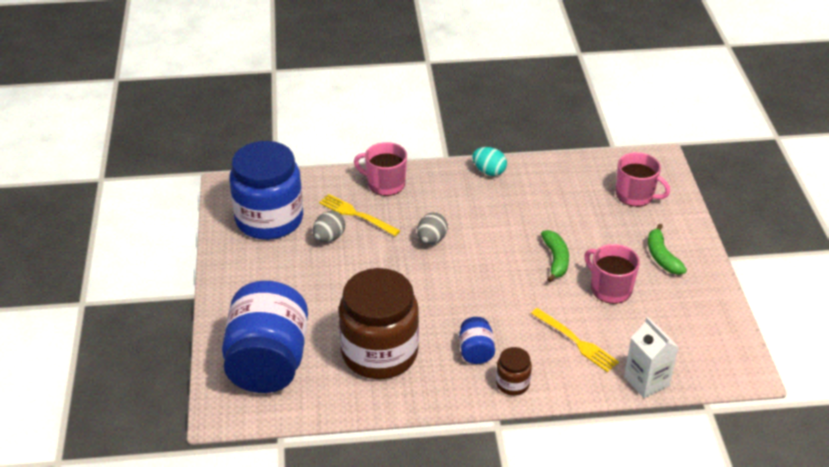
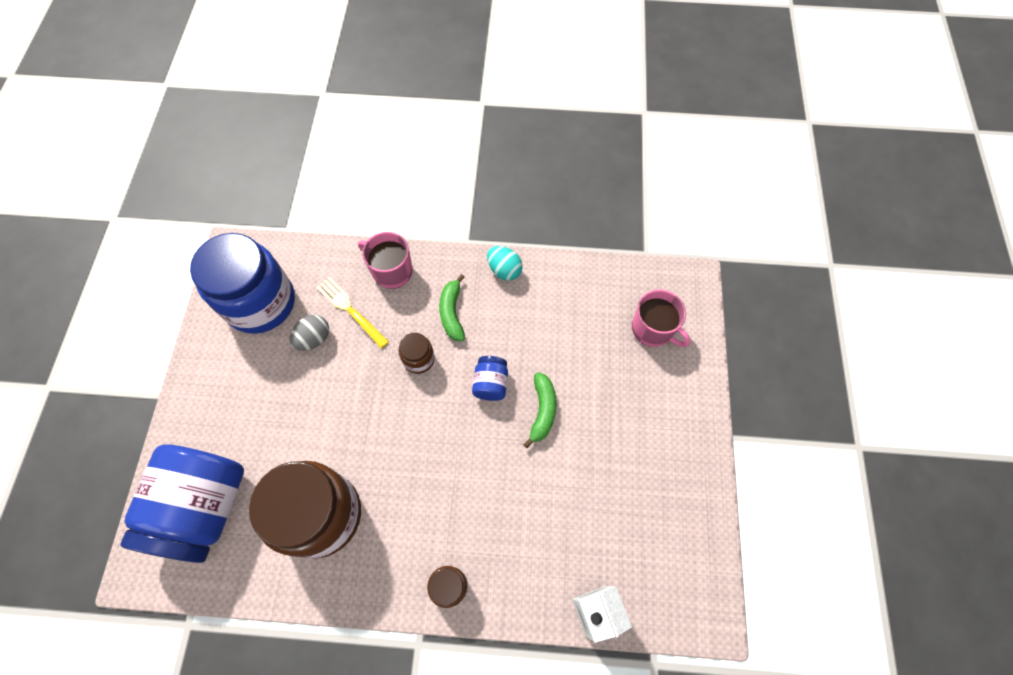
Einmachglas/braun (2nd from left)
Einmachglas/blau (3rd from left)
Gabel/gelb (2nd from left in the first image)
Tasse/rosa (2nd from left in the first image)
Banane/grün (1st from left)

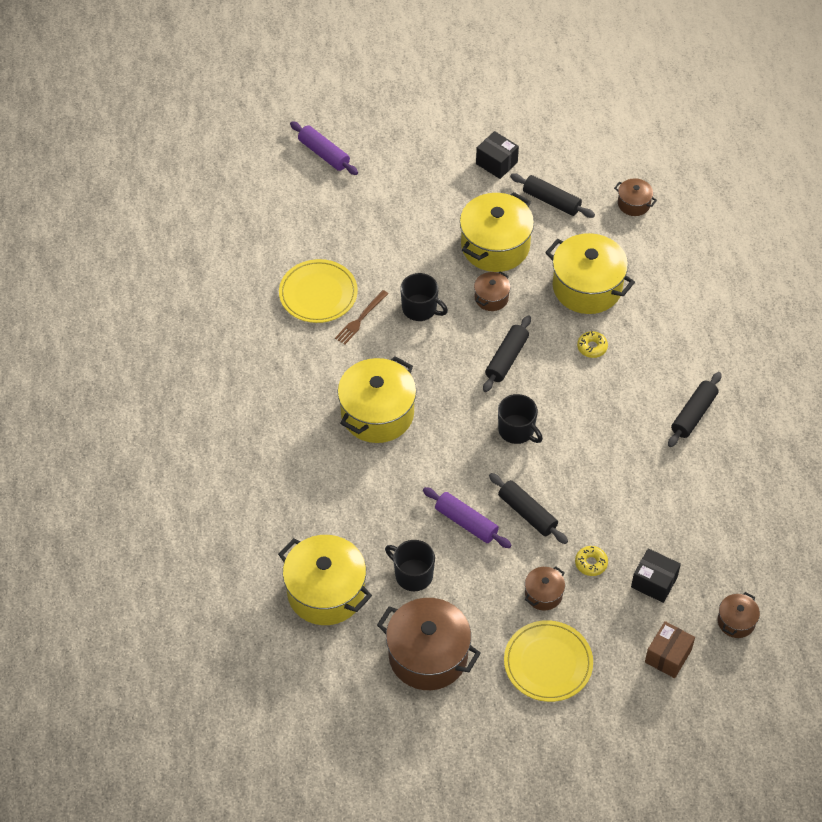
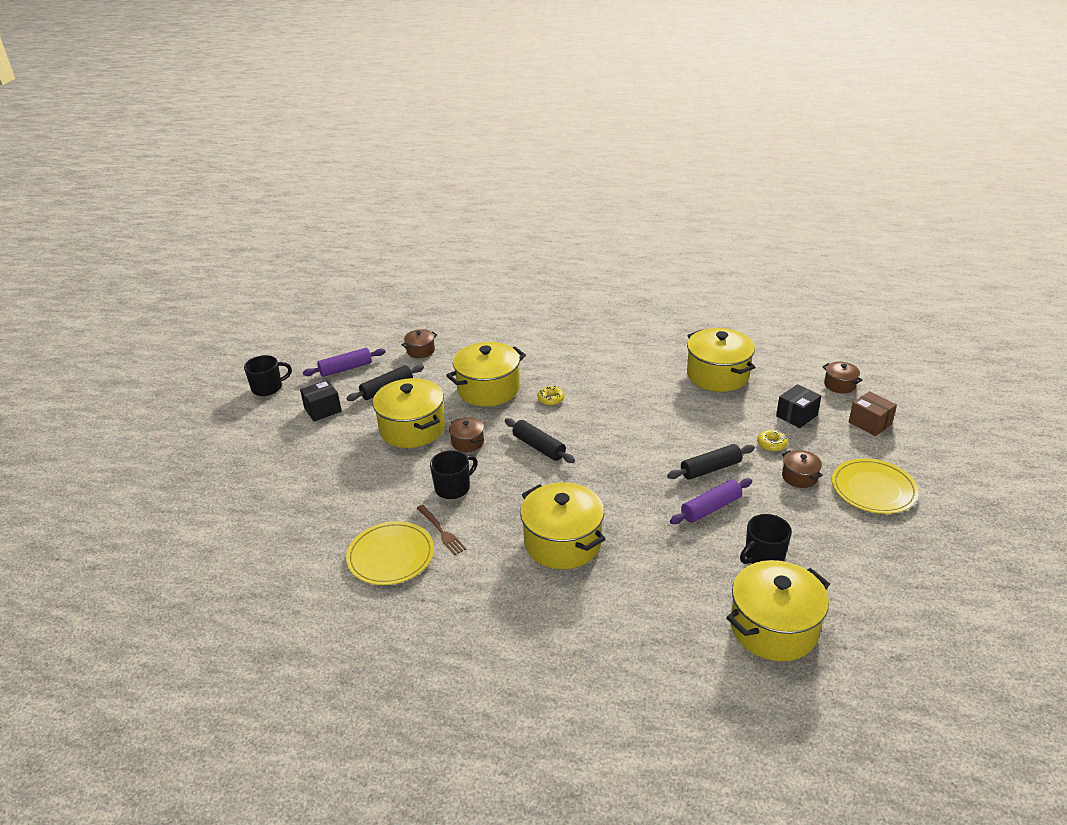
Nudelholz/lila (1st from left)
Kochtopf/braun (1st from left in the first image)
Tasse/schwarz (1st from left)
Nudelholz/schwarz (4th from left in the first image)
Kochtopf/gelb (4th from left)

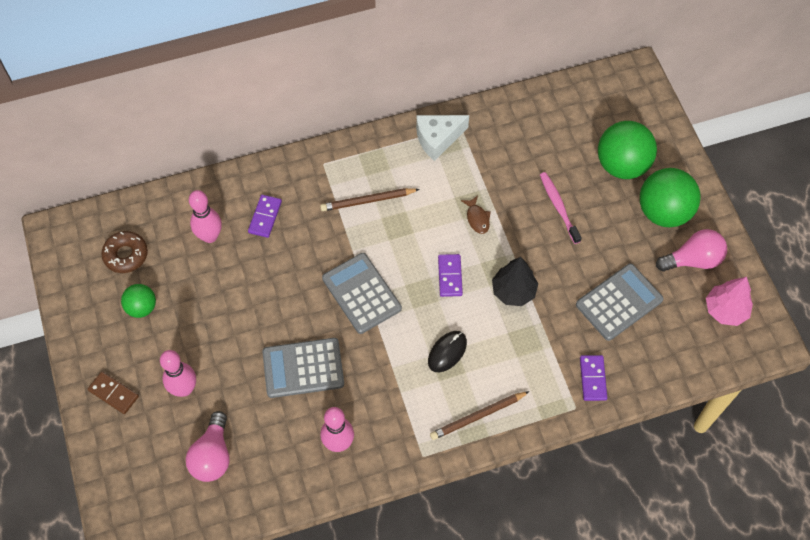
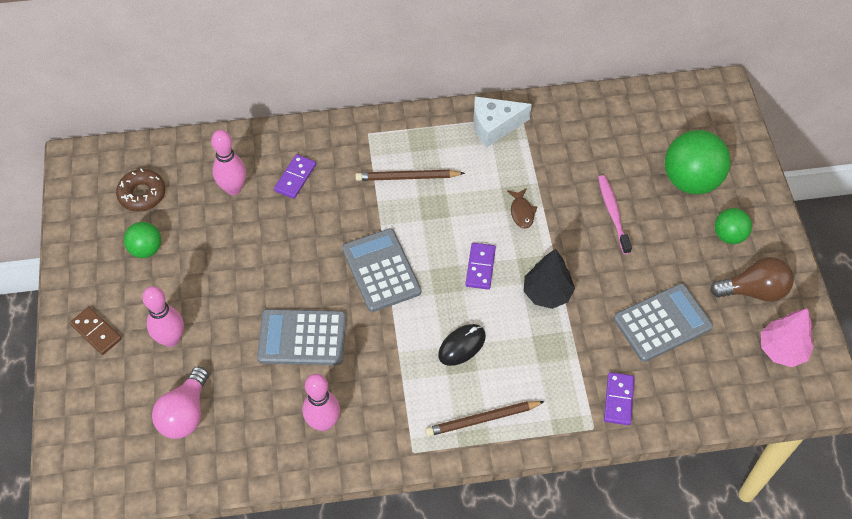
Ball/grün (3rd from left)
Glühbirne/braun

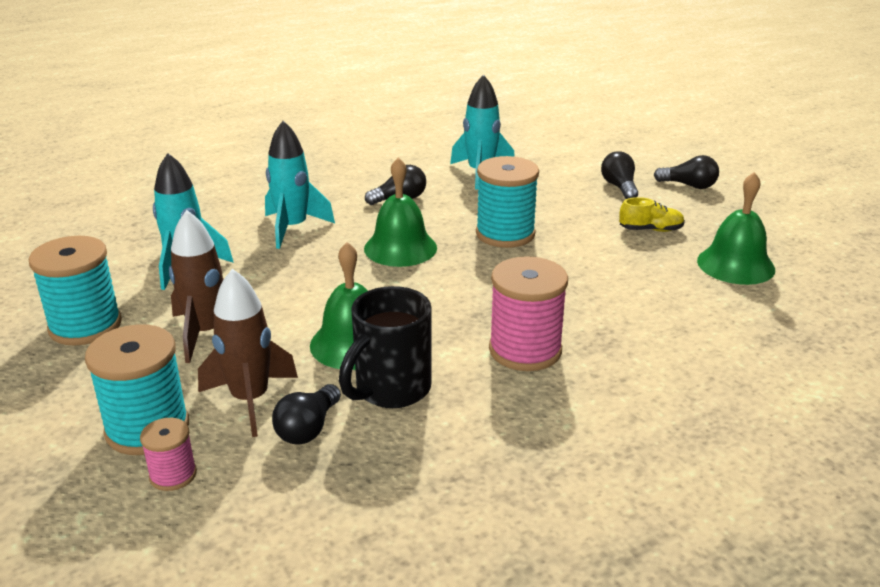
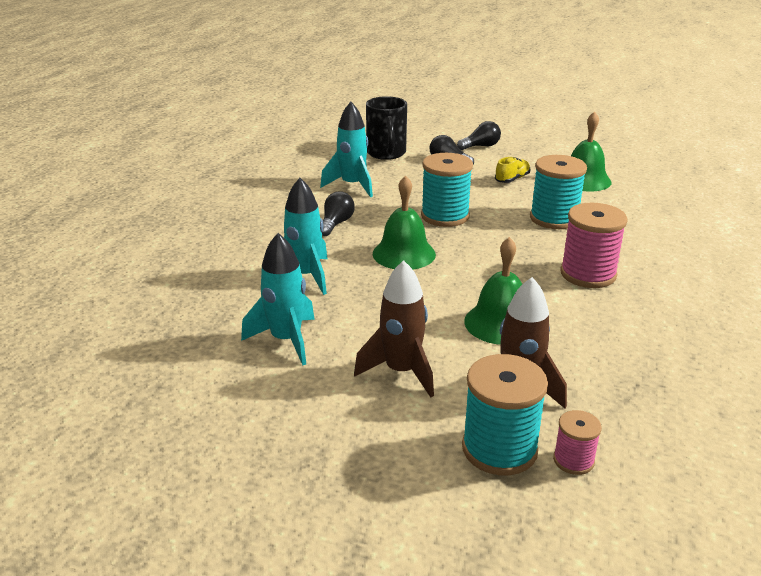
Garnrolle/türkis (3rd from left)
Glühbirne/schwarz (1st from left in the first image)
Tasse/schwarz

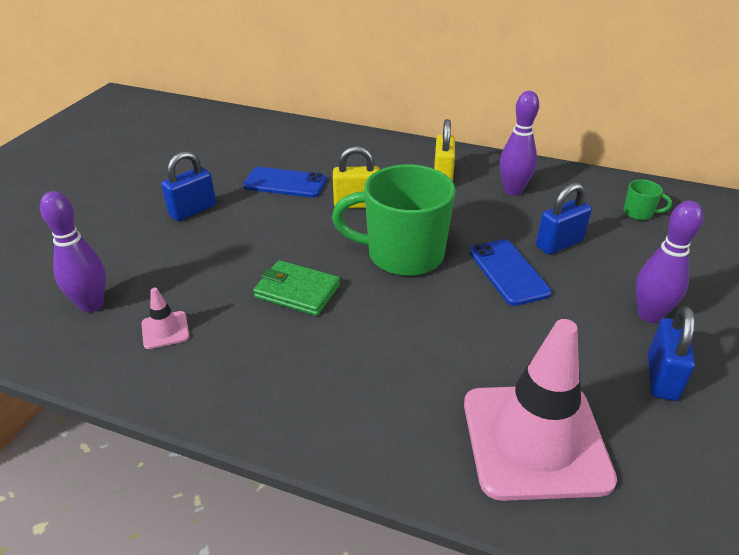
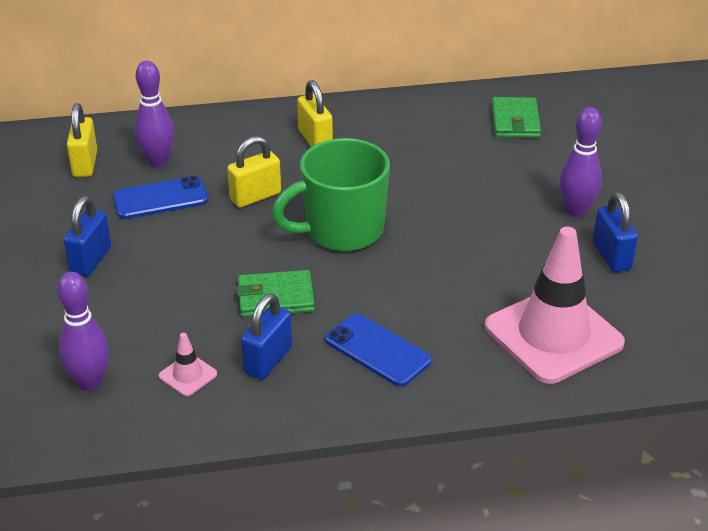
Handy/blau (2nd from left)
Bowlingkegel/lila (2nd from left)
Vorhängeschloss/blau (2nd from left)
Geldbörse/grün (2nd from left)
Vorhängeschloss/gelb (1st from left)

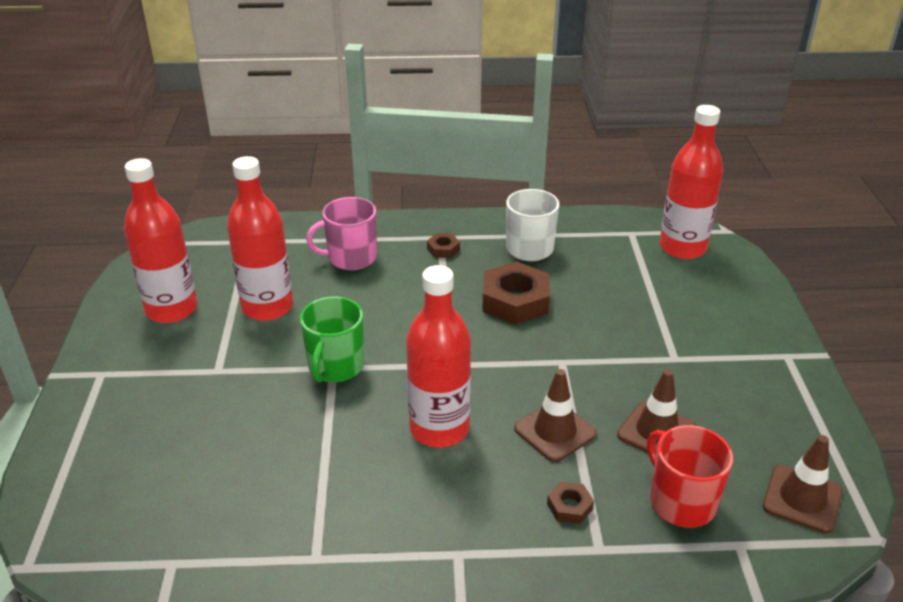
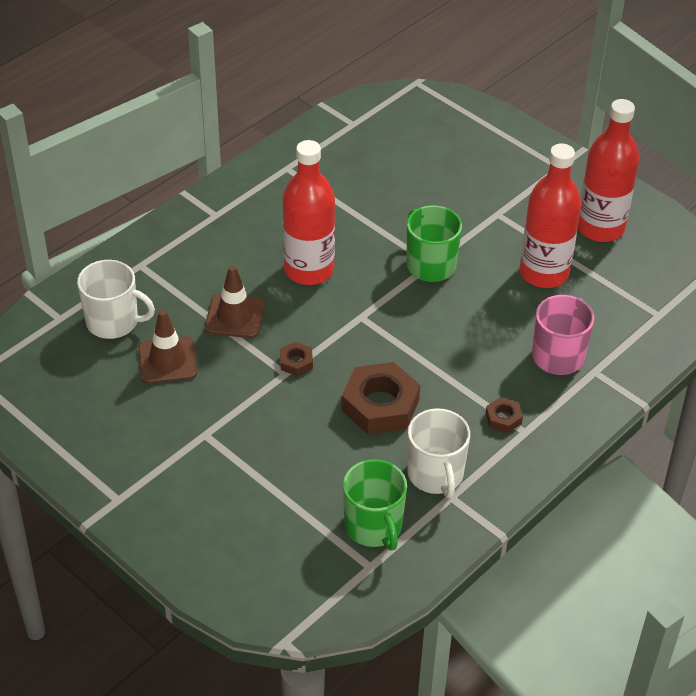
Sechskantmutter/braun (1st from left)
Tasse/weiß (1st from left)
Flasche/rot (4th from left in the first image)
Leitkegel/braun (3rd from left in the first image)
Tasse/grün (1st from left)

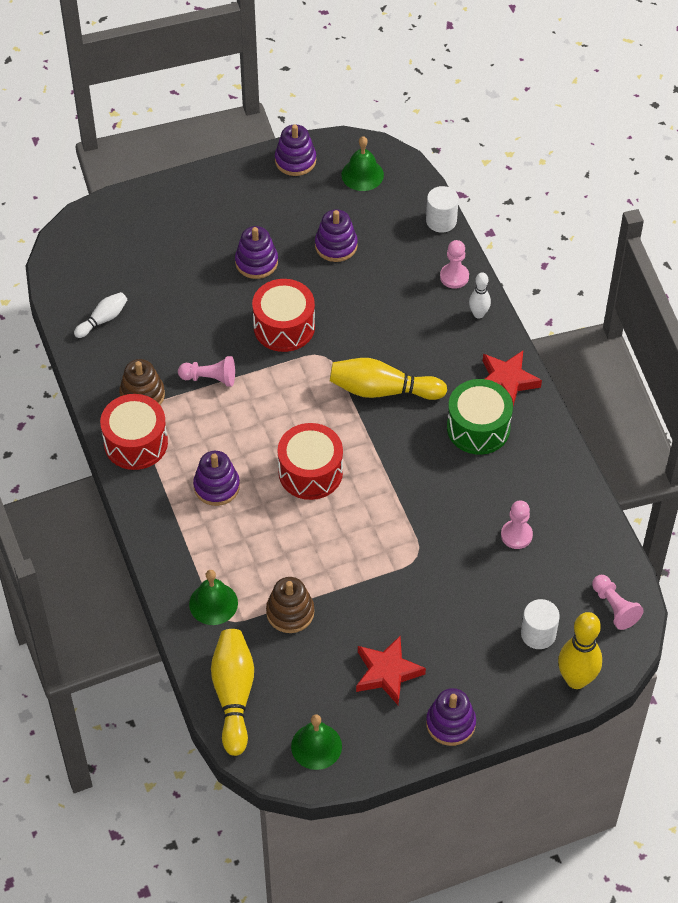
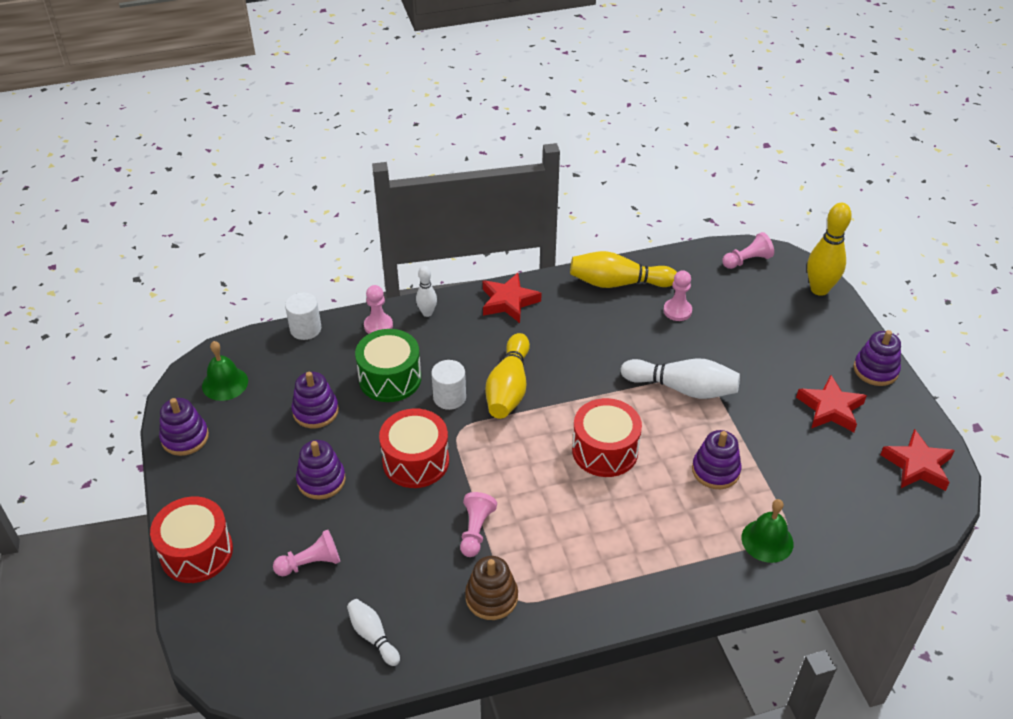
Trommel/rot (1st from left)
Stapelspielzeug/lila (4th from left)
Bowlingkegel/gelb (2nd from left)
Stapelspielzeug/braun (2nd from left in the first image)
Stern/rot (3rd from left)
Trommel/grün
Vollzylinder/weiß (2nd from left)
Bauer/rosa (1st from left)
Bowlingkegel/weiß (3rd from left)

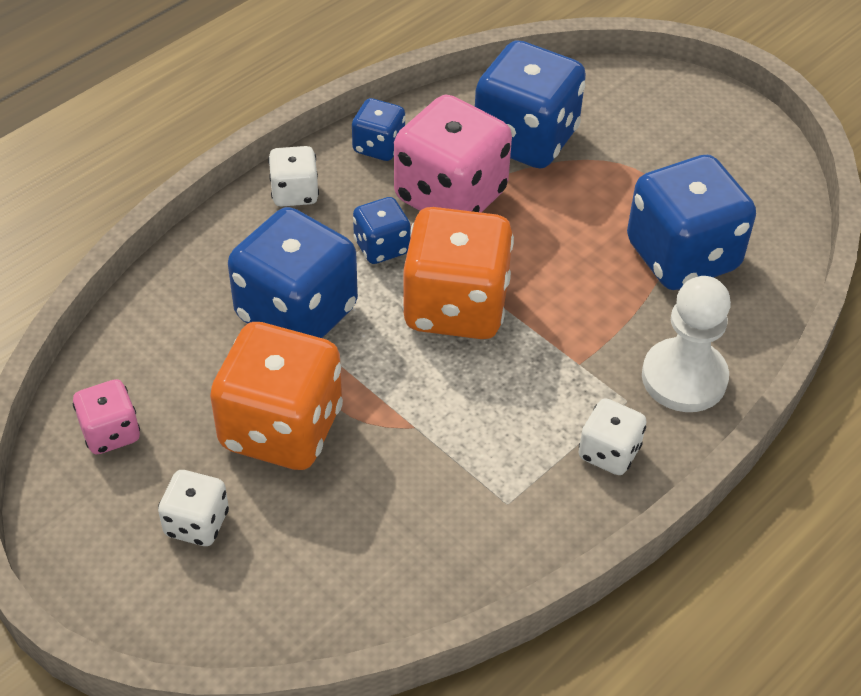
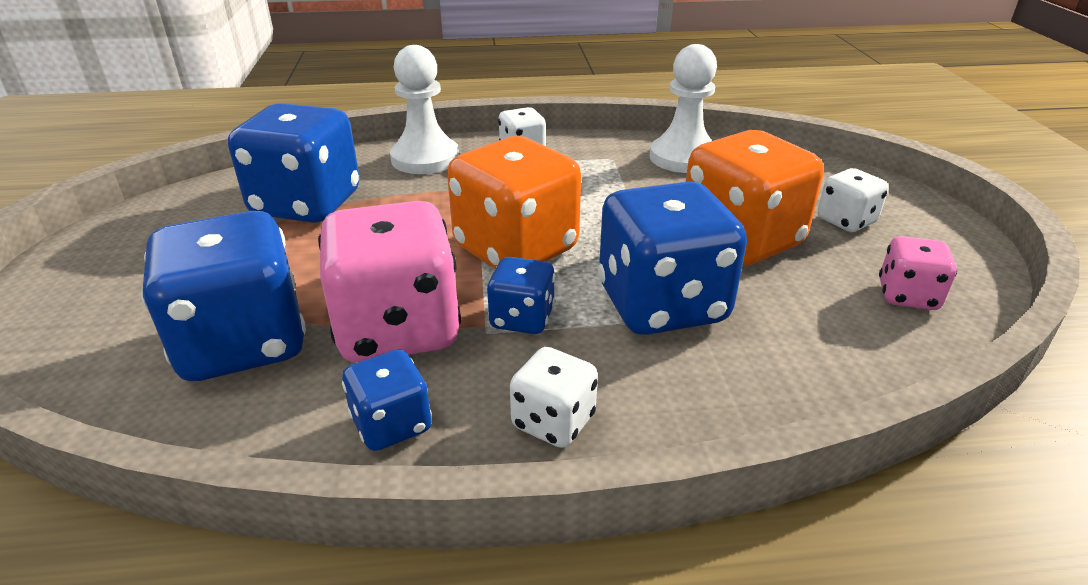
Bauer/weiß (2nd from left)

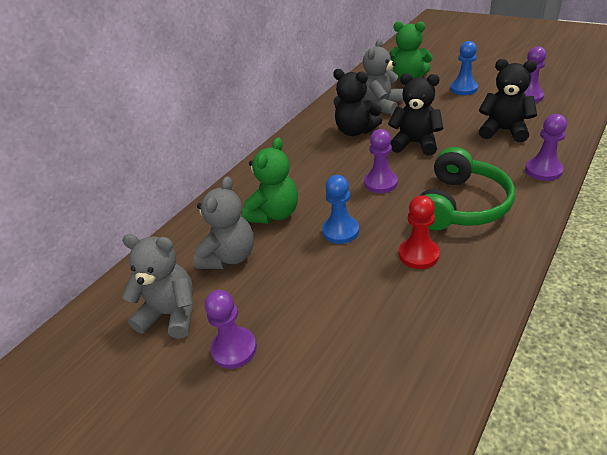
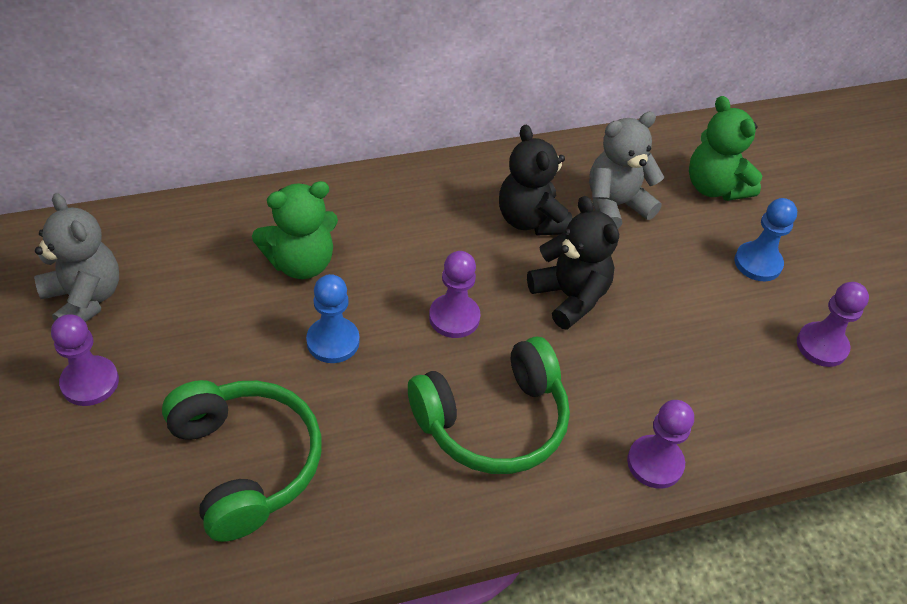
Teddybär/grau (2nd from left in the first image)
Bauer/rot
Teddybär/schwarz (3rd from left in the first image)
Kopfhörer/grün (1st from left)

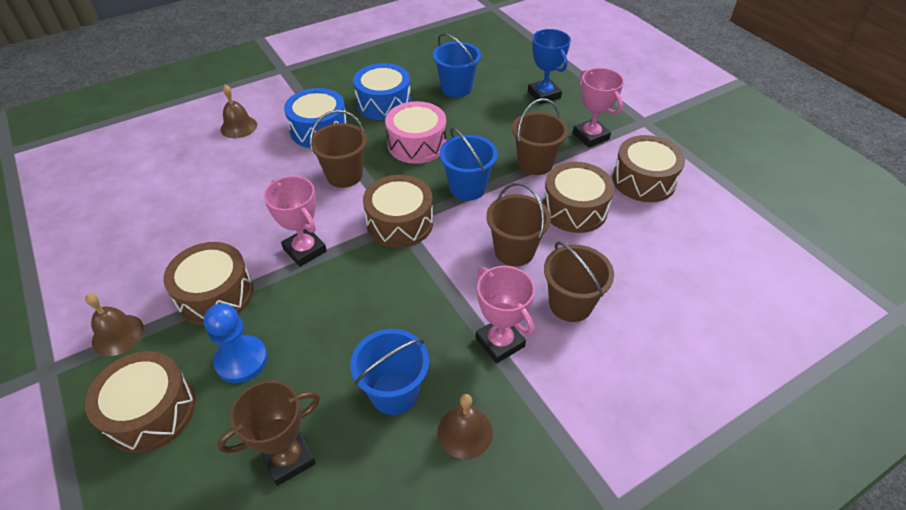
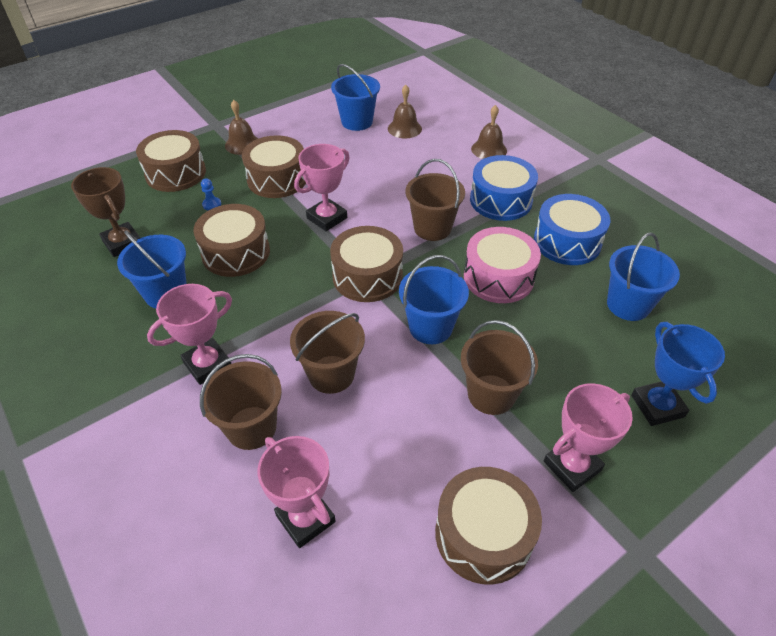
Bauer/blau
Glocke/braun (2nd from left)
Pokal/blau
Trommel/braun (2nd from left)
Pokal/rosa (2nd from left)
Eimer/blau (2nd from left)

